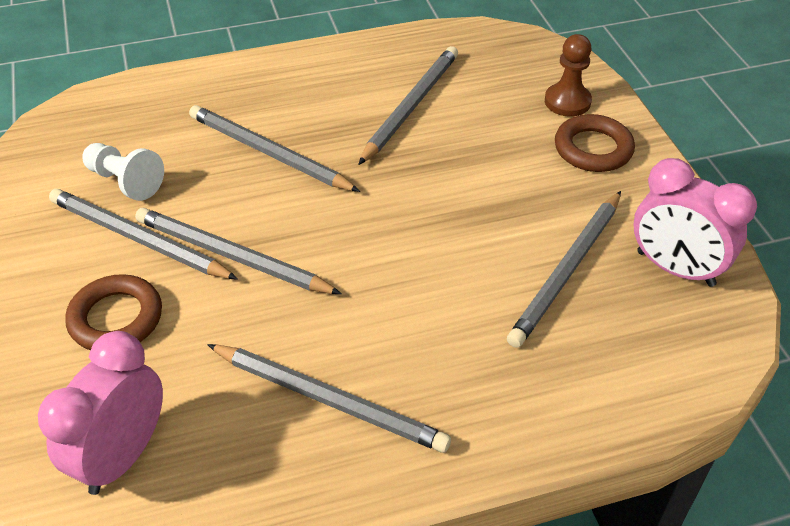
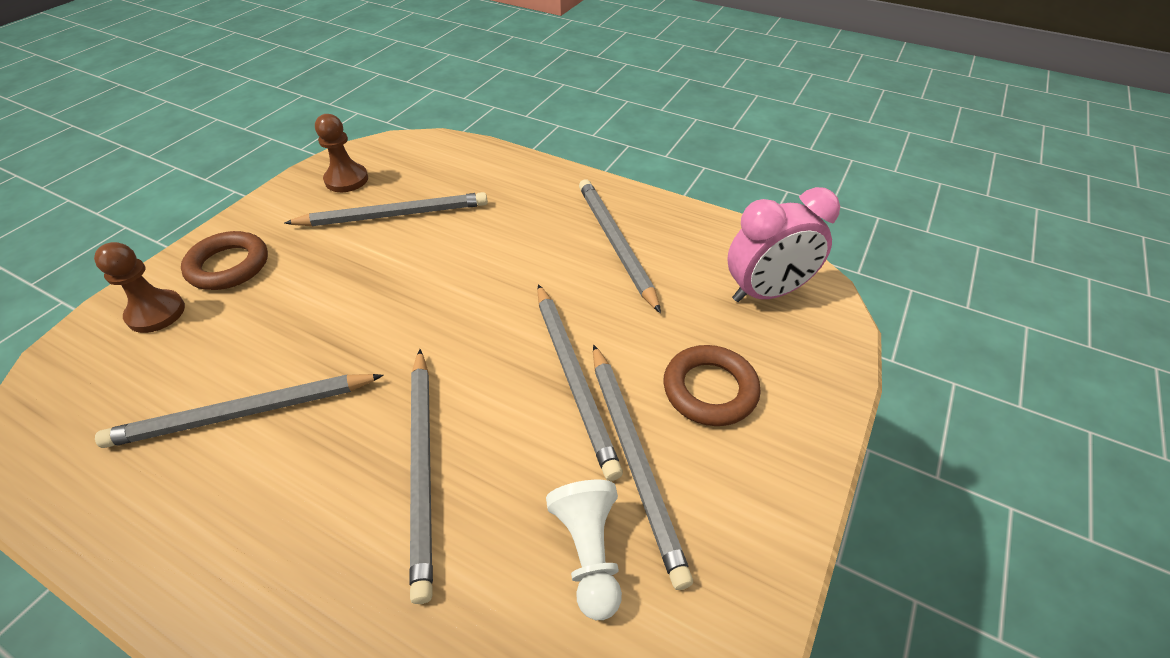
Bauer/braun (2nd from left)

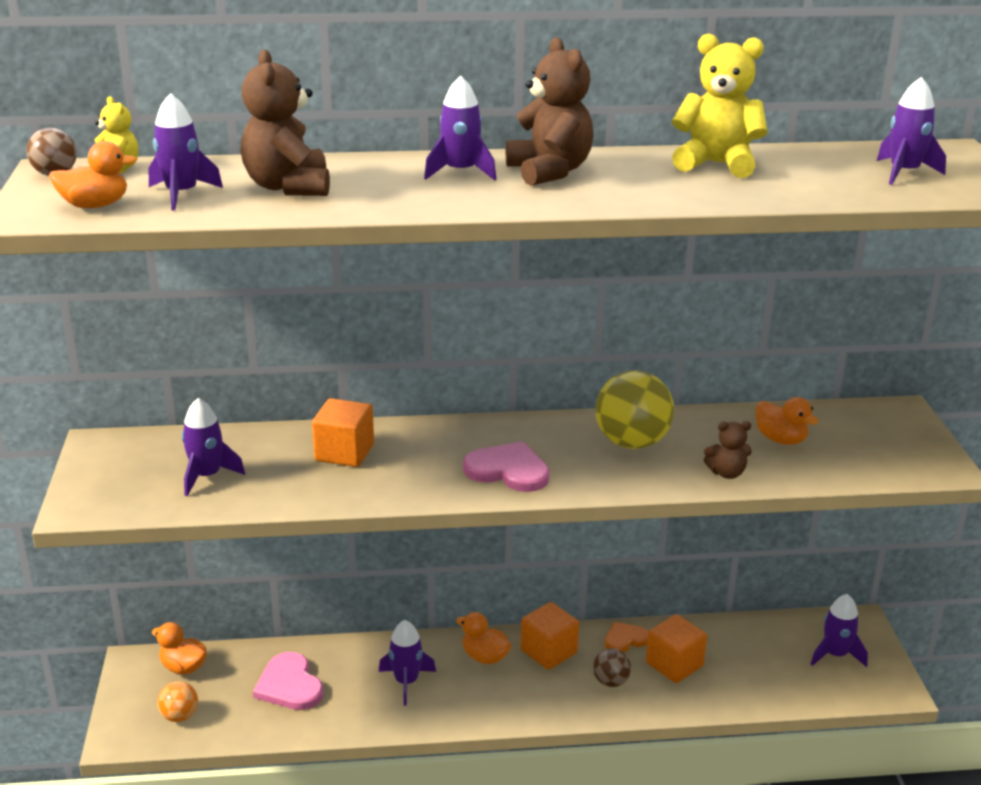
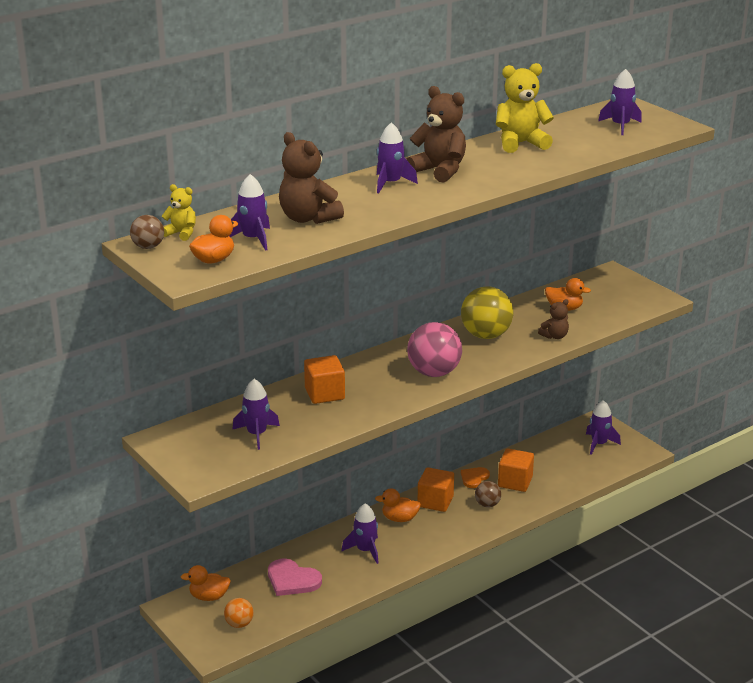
Ball/rosa

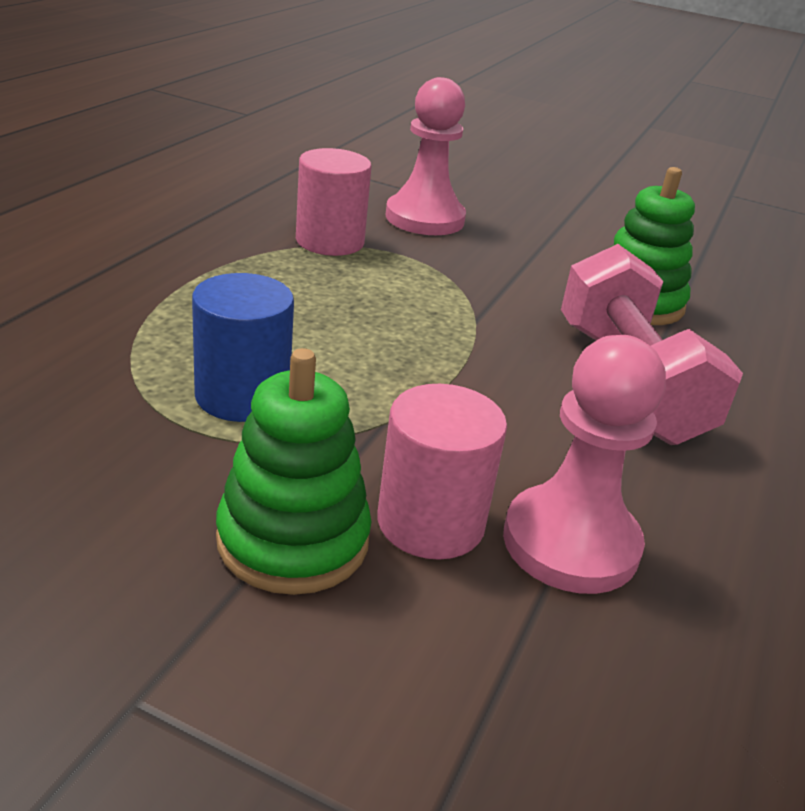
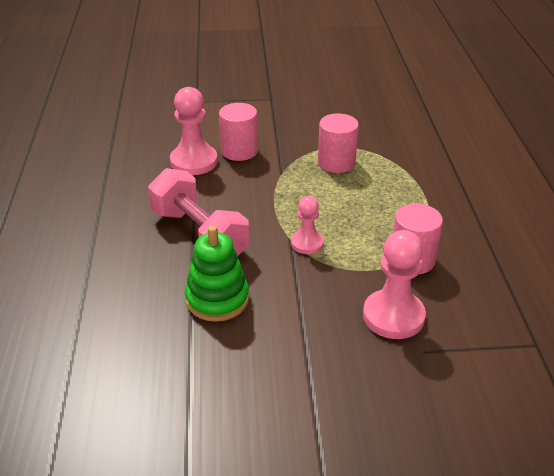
Vollzylinder/rosa (2nd from left)
Stapelspielzeug/grün (1st from left in the first image)
Bauer/rosa (2nd from left)

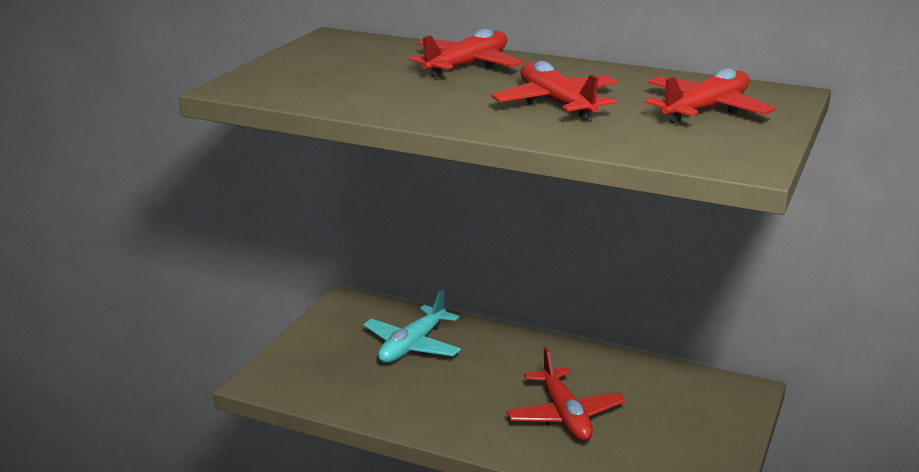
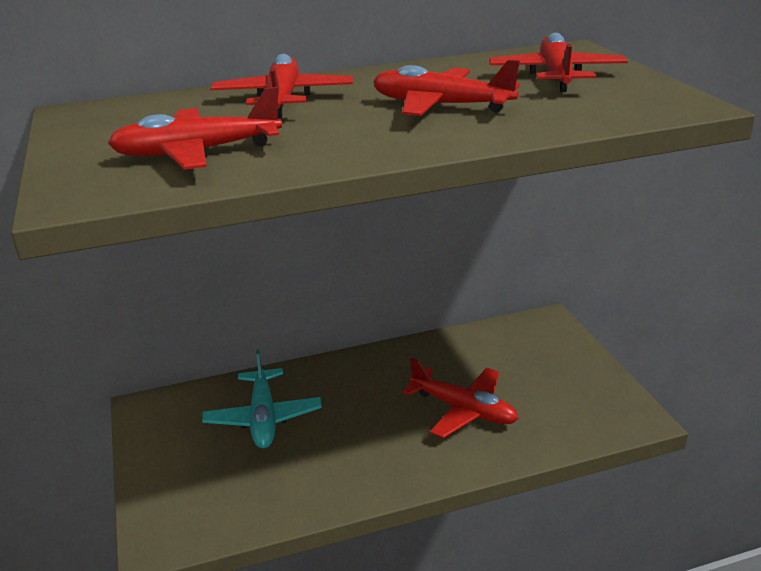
Flugzeug/rot (1st from left)

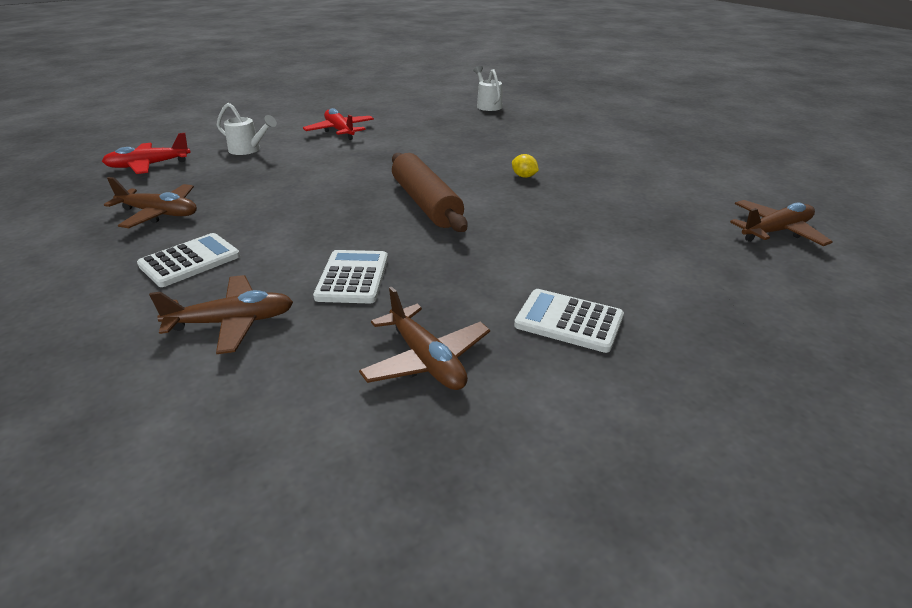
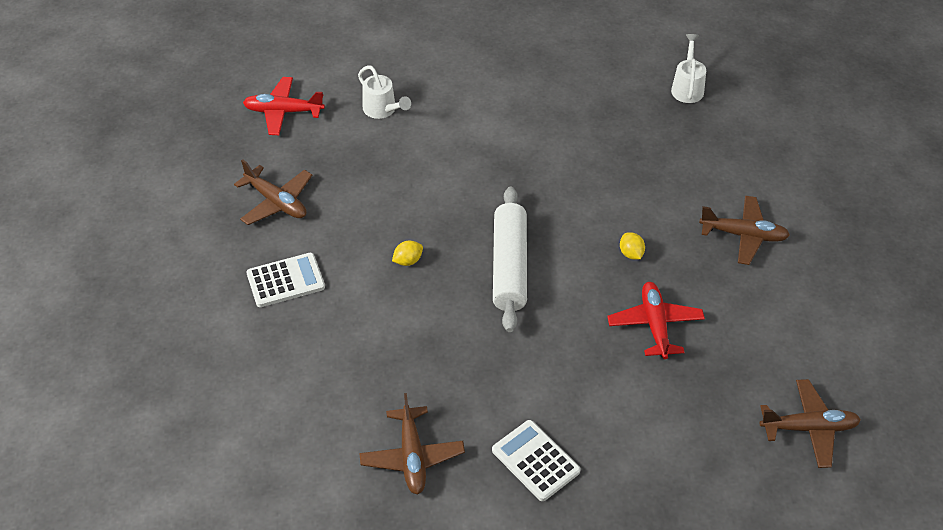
Flugzeug/braun (3rd from left)
Flugzeug/rot (2nd from left)
Taschenrechner/weiß (2nd from left in the first image)
Nudelholz/weiß
Zitrone/gelb (1st from left)

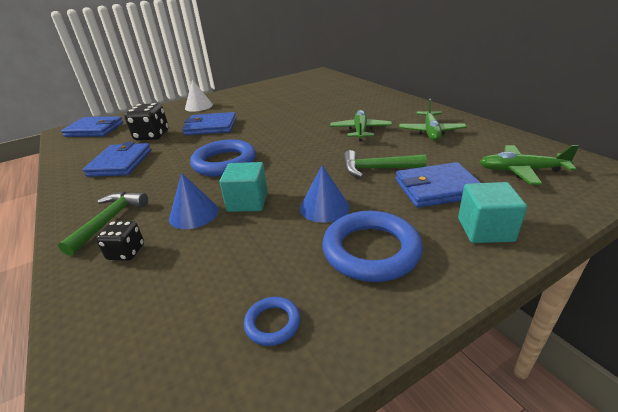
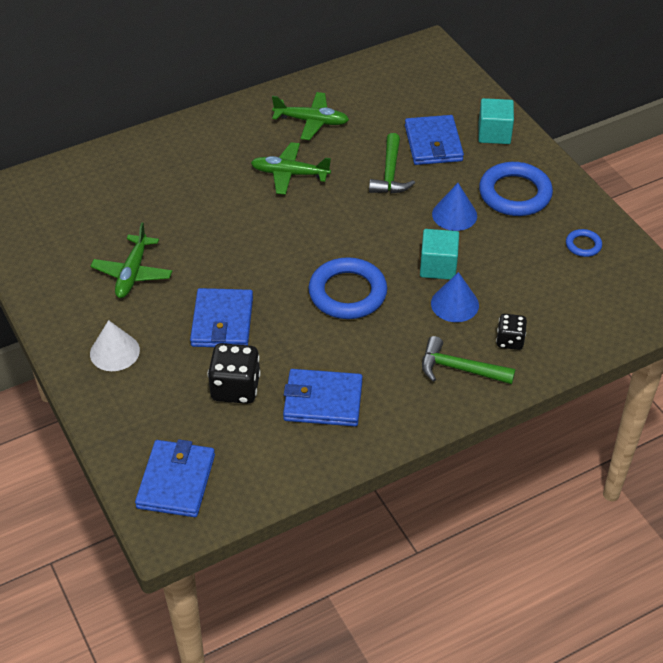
Flugzeug/grün (1st from left)

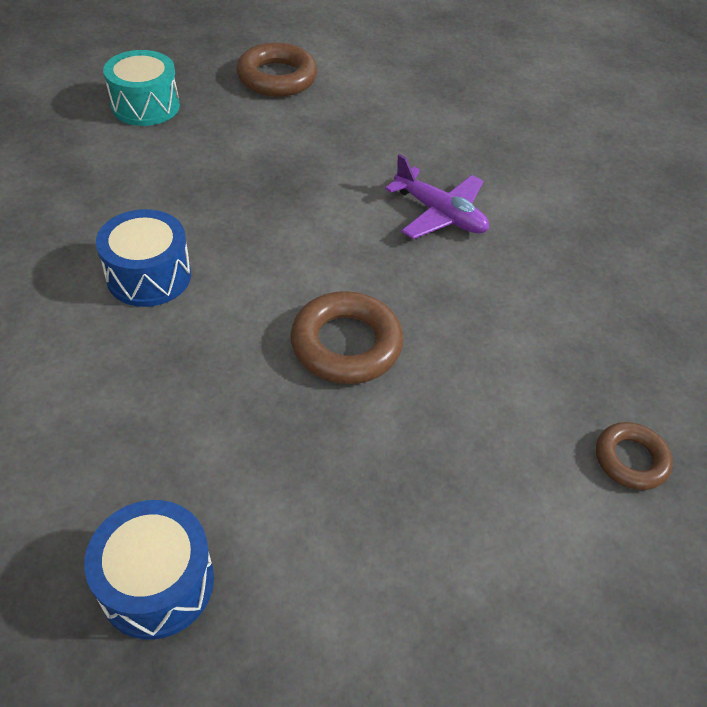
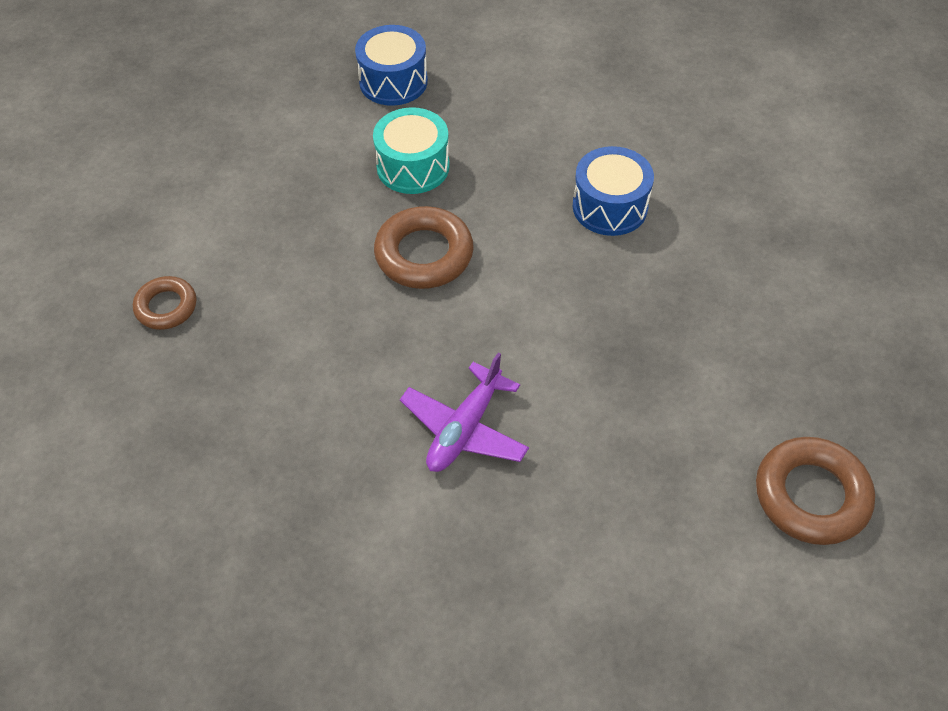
Trommel/türkis
Flugzeug/lila

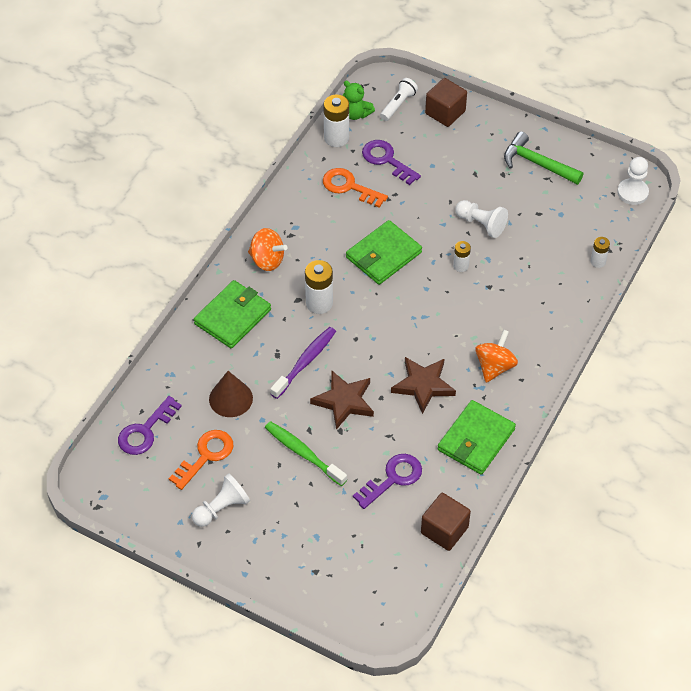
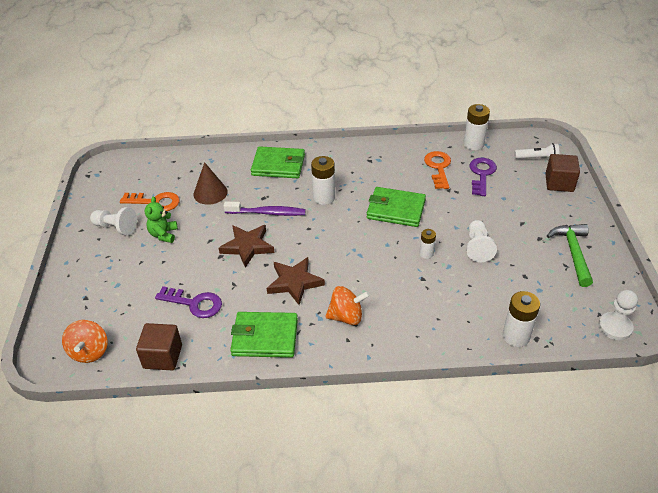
Schlüssel/lila (1st from left in the first image)
Kreisel/orange (1st from left)
Zahnbürste/grün
Teddybär/grün
Batterie/weiß (4th from left)

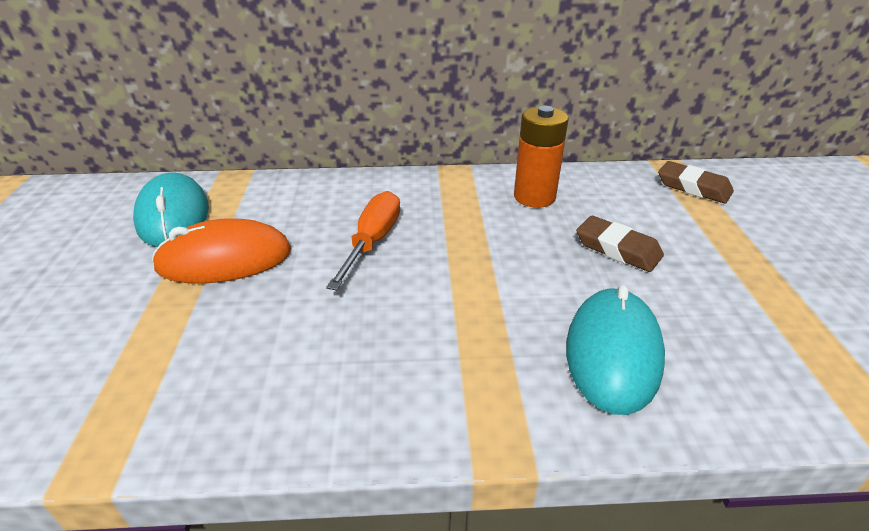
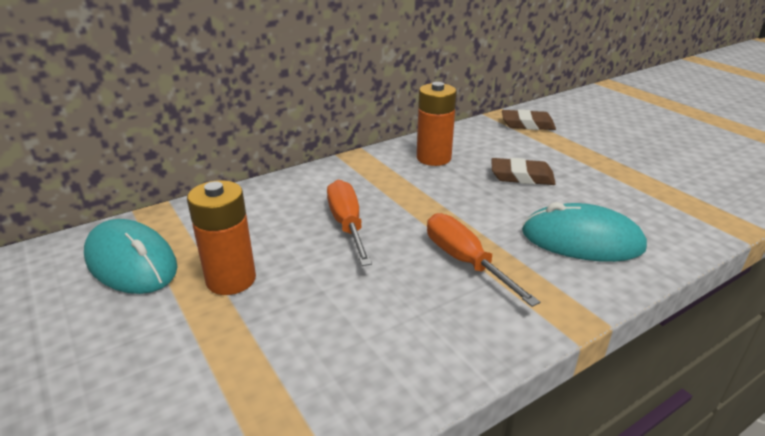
Batterie/orange (1st from left)
Computermaus/türkis (2nd from left)
Schraubenzieher/orange (2nd from left)

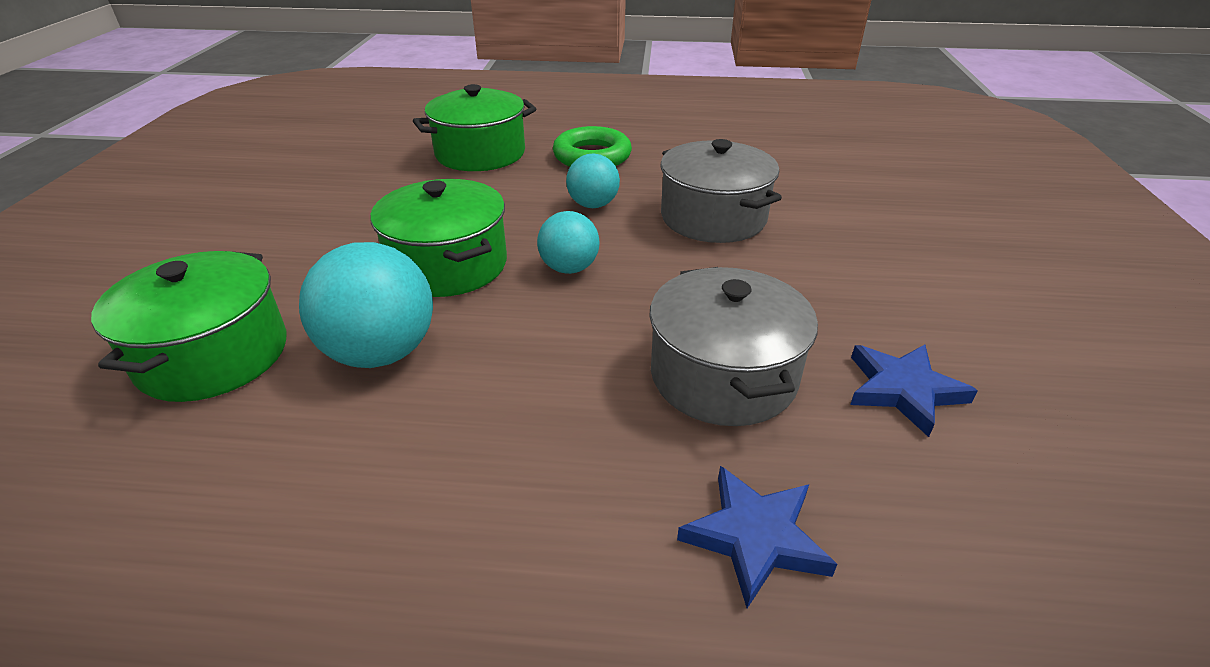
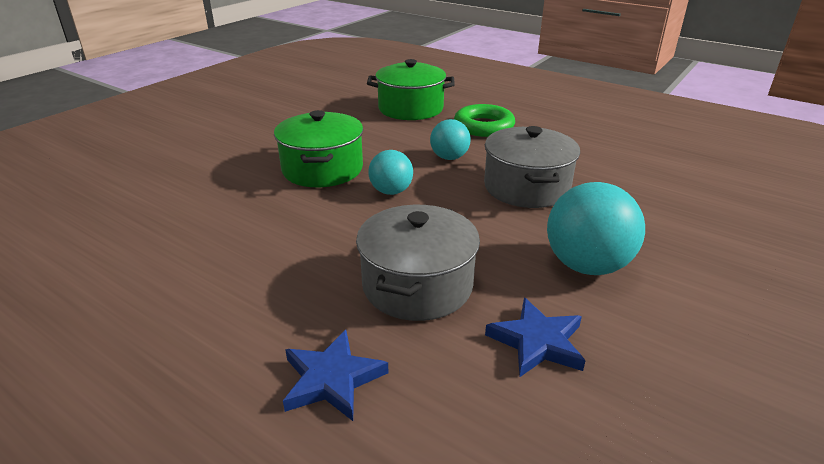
Kochtopf/grün (1st from left in the first image)
Ball/türkis (3rd from left)

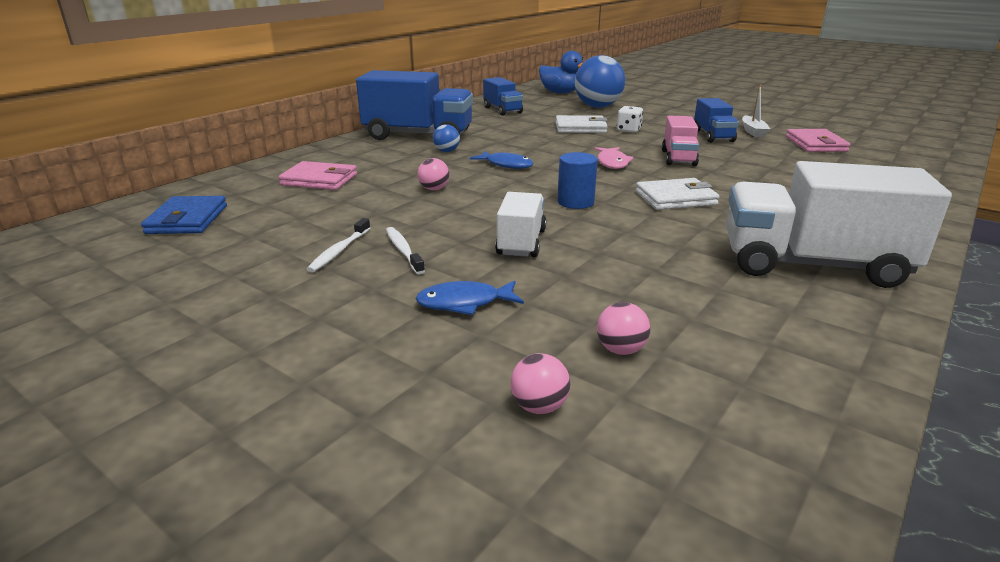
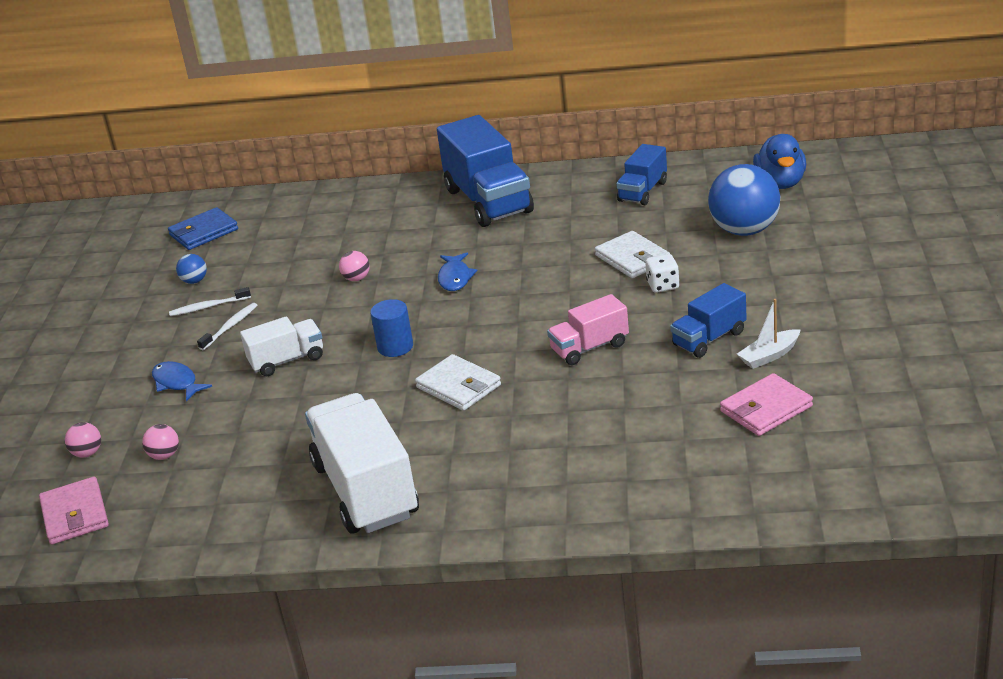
Geldbörse/rosa (1st from left)
Ball/blau (1st from left)
Fisch/rosa

